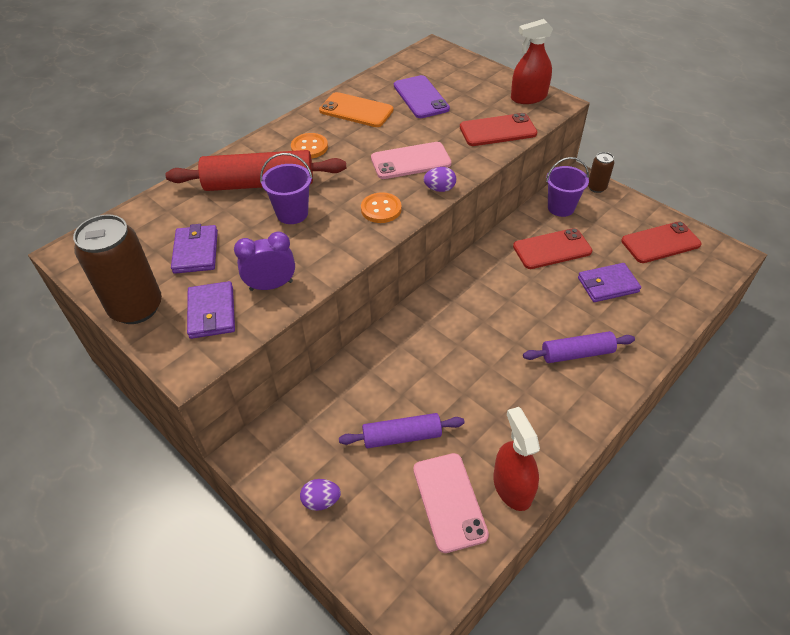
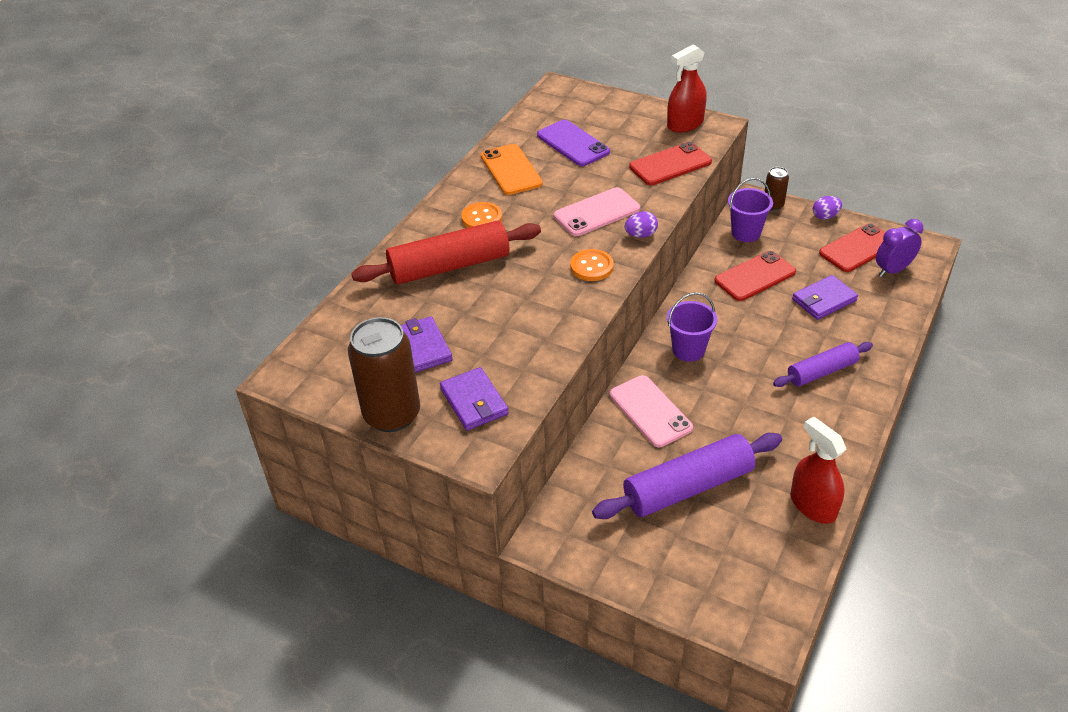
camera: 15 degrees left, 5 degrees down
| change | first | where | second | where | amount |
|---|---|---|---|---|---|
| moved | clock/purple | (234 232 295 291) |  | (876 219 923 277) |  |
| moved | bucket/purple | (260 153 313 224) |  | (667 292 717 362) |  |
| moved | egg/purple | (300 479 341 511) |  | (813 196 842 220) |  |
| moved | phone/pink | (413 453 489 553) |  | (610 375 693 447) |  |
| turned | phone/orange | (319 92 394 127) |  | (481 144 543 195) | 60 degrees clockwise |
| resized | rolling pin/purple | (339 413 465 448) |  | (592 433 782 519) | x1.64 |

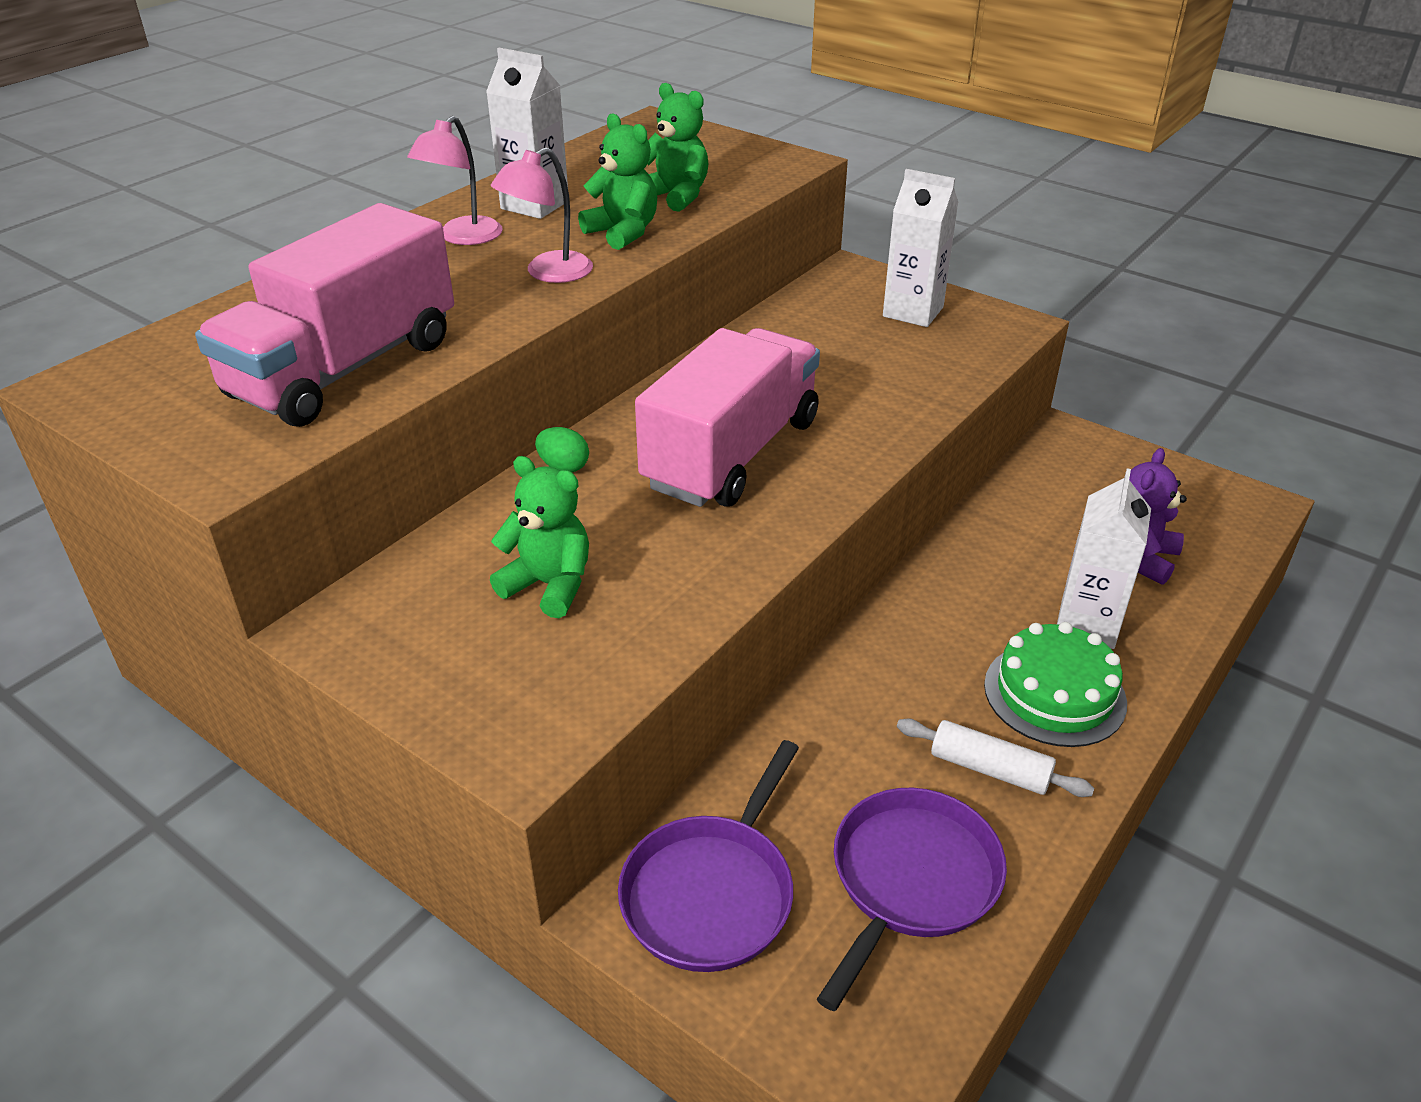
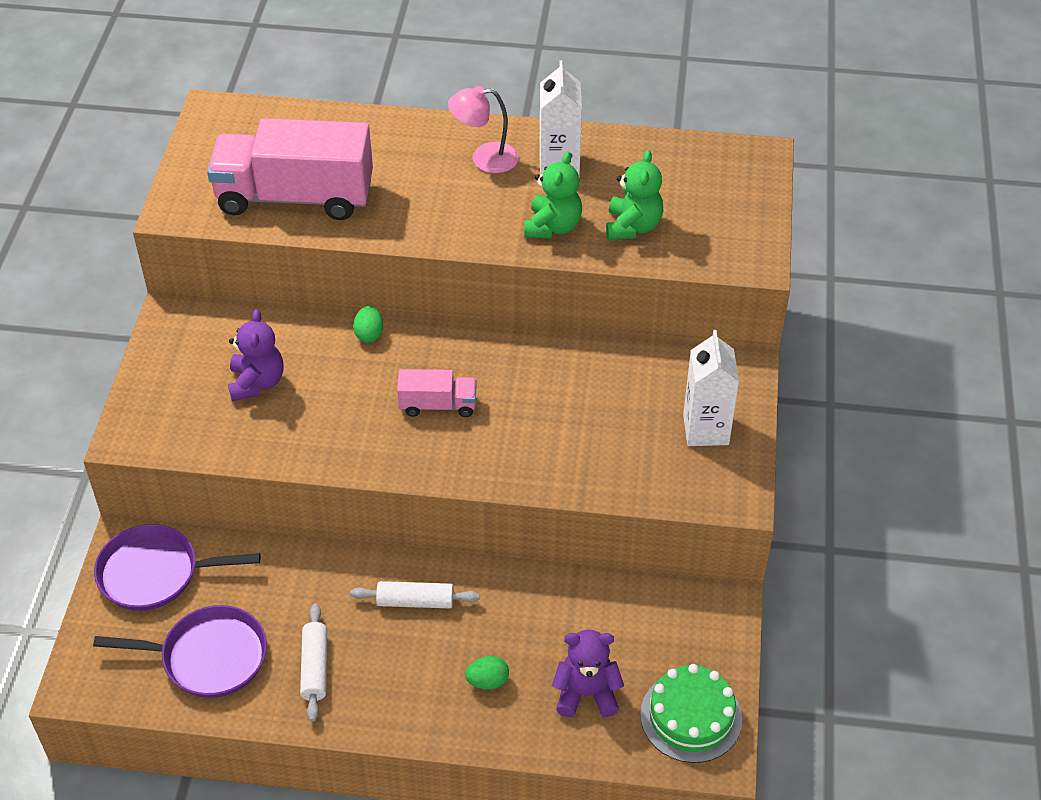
camera: 60 degrees right, 10 degrees up
| change | first | where | second | where | amount |
|---|---|---|---|---|---|
| removed | lamp/pink | (491 148 593 283) |  |  |  |
| added |  |  | rolling pin/white | (350 581 480 608) |  |
| moved | cake/green | (984 622 1127 747) |  | (640 664 742 763) |  |
| replaced | carton/white | (1057 468 1151 649) | egg/green | (465 656 509 689) |  |
| recoloured | teddy bear/green | (490 456 589 618) | teddy bear/purple | (228 309 283 401) |  |
| resized | truck/pink | (635 328 820 507) |  | (397 369 477 417) | x0.48 |

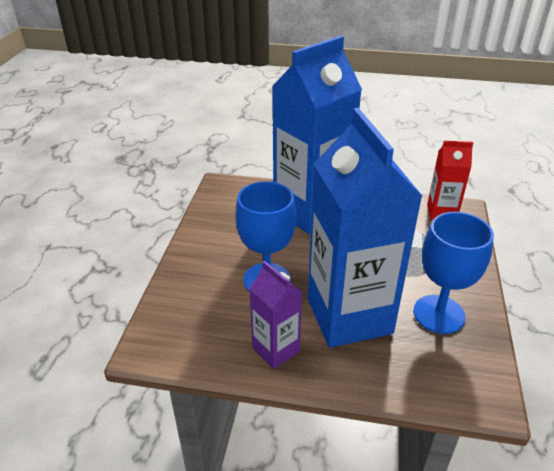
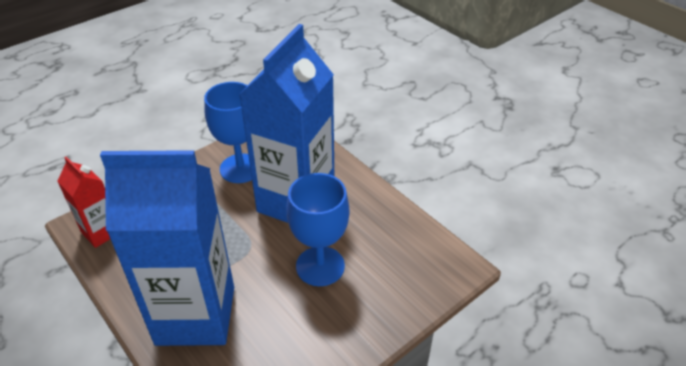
camera: 140 degrees left, 5 degrees up
| change | first | where | second | where | amount |
|---|---|---|---|---|---|
| removed | carton/purple | (249 261 303 369) |  |  |  |

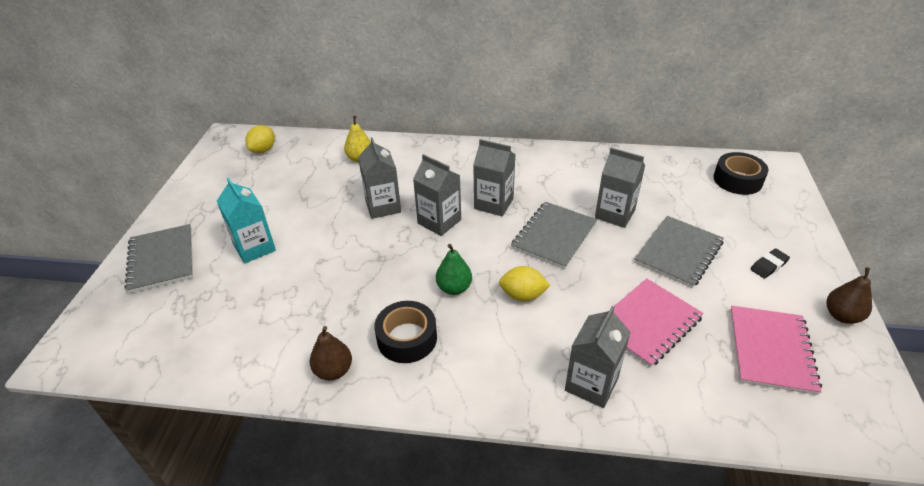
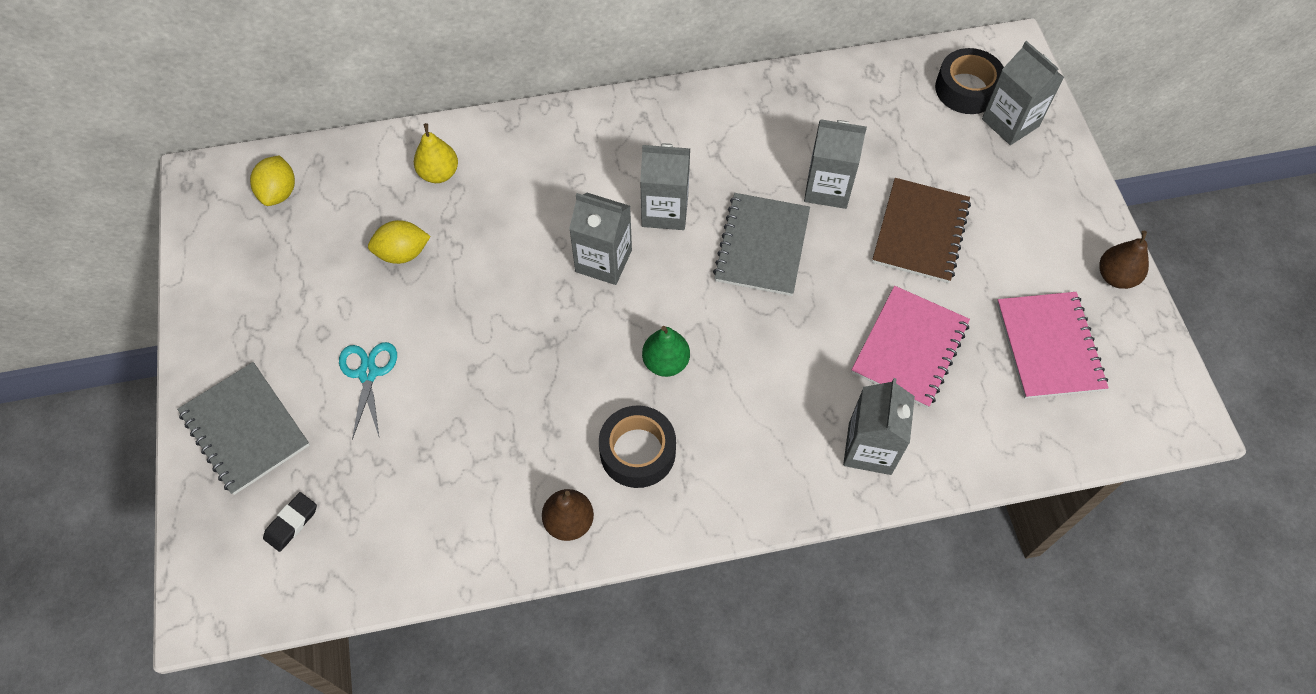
camera: 20 degrees left, 20 degrees up
| change | first | where | second | where | amount |
|---|---|---|---|---|---|
| moved | carton/grey | (358 137 401 219) |  | (982 41 1065 145) |  |
| moved | lemon/yellow | (499 266 551 301) |  | (368 220 431 264) |  |
| moved | eraser/black | (750 248 790 279) |  | (263 492 317 552) |  |
| replaced | carton/turquoise | (217 178 276 264) | scissors/turquoise | (339 342 397 440) |  |
| recoloured | notebook/grey | (634 216 724 288) | notebook/brown | (872 178 971 283) |  |

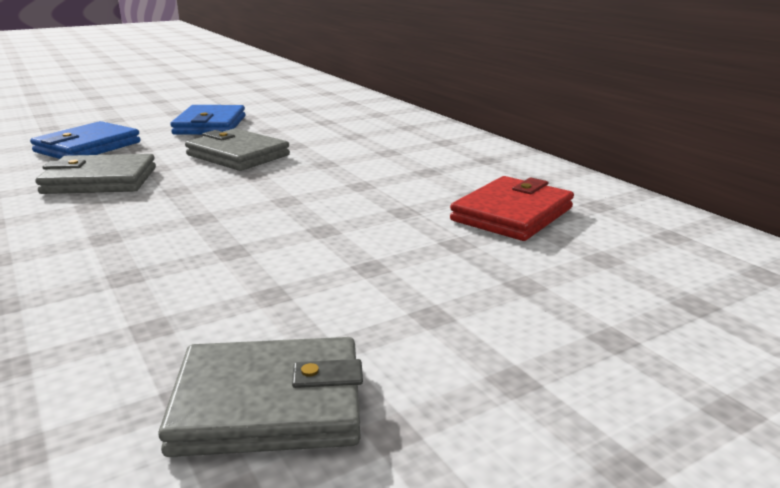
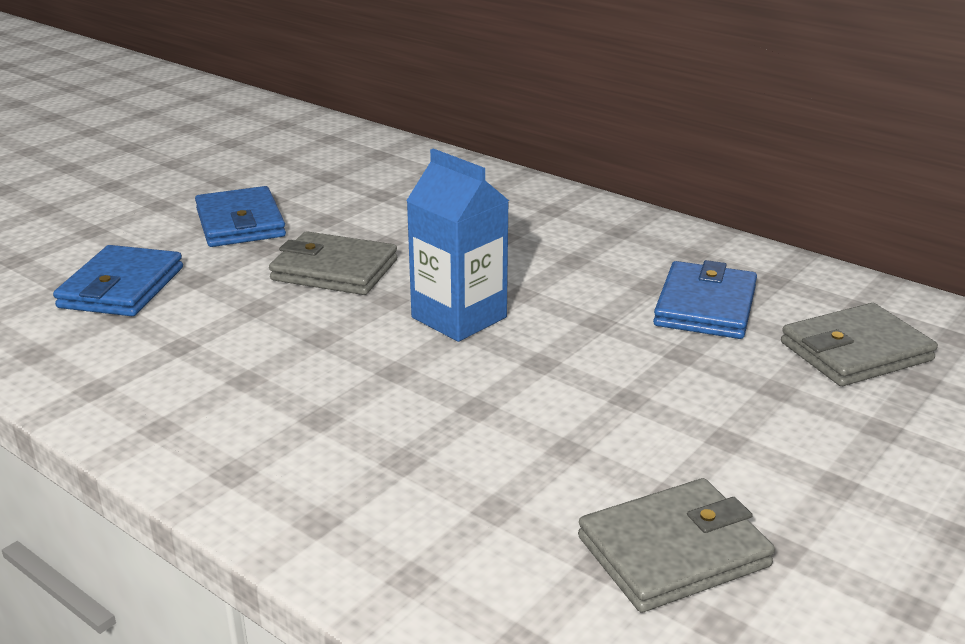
camera: 20 degrees left, 5 degrees up
| change | first | where | second | where | amount |
|---|---|---|---|---|---|
| added |  |  | carton/blue | (406 148 509 342) |  |
| moved | wallet/grey | (36 154 156 194) |  | (781 303 938 386) |  |
| recoloured | wallet/red | (450 176 574 241) | wallet/blue | (653 260 757 339) |  |

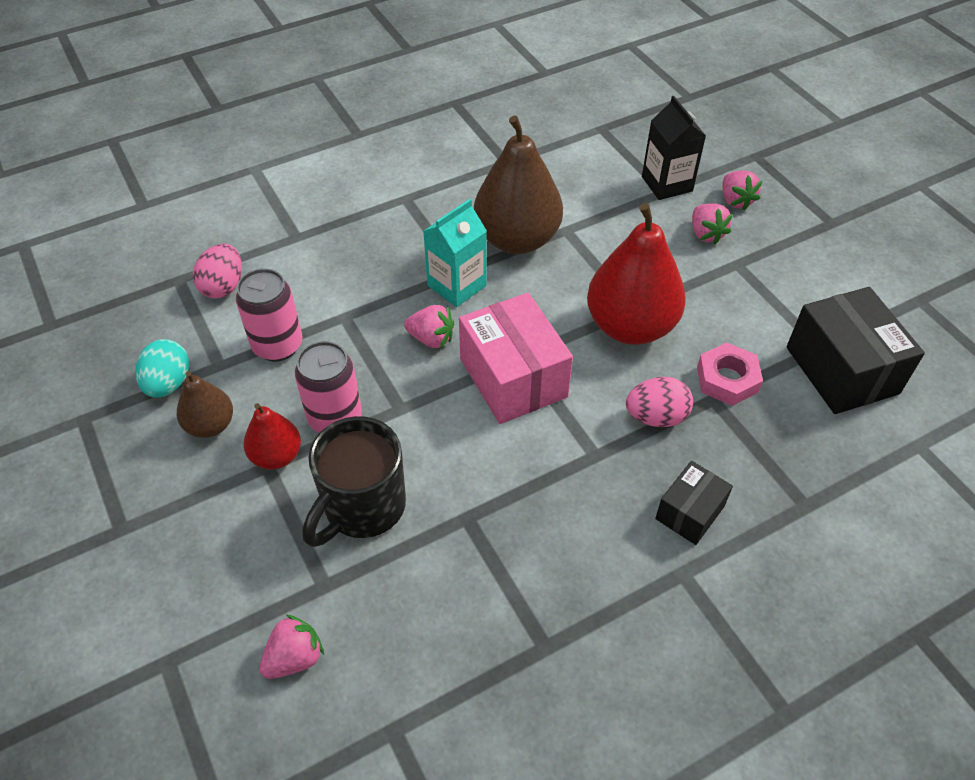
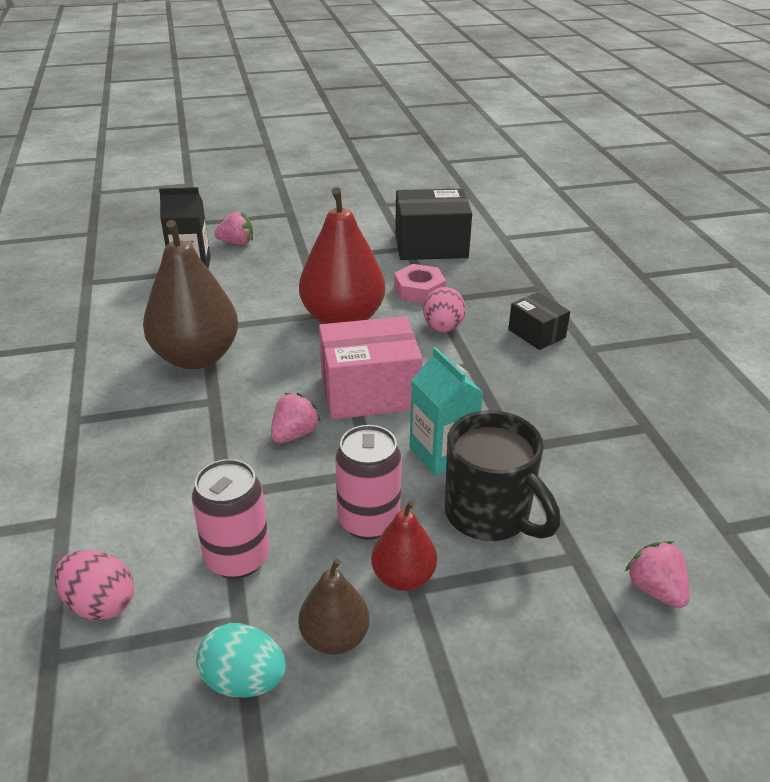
camera: 75 degrees left, 15 degrees down
| change | first | where | second | where | amount |
|---|---|---|---|---|---|
| removed | strawberry/pink | (692 203 733 244) |  |  |  |
| moved | carton/turquoise | (423 199 487 307) |  | (409 347 484 476) |  |

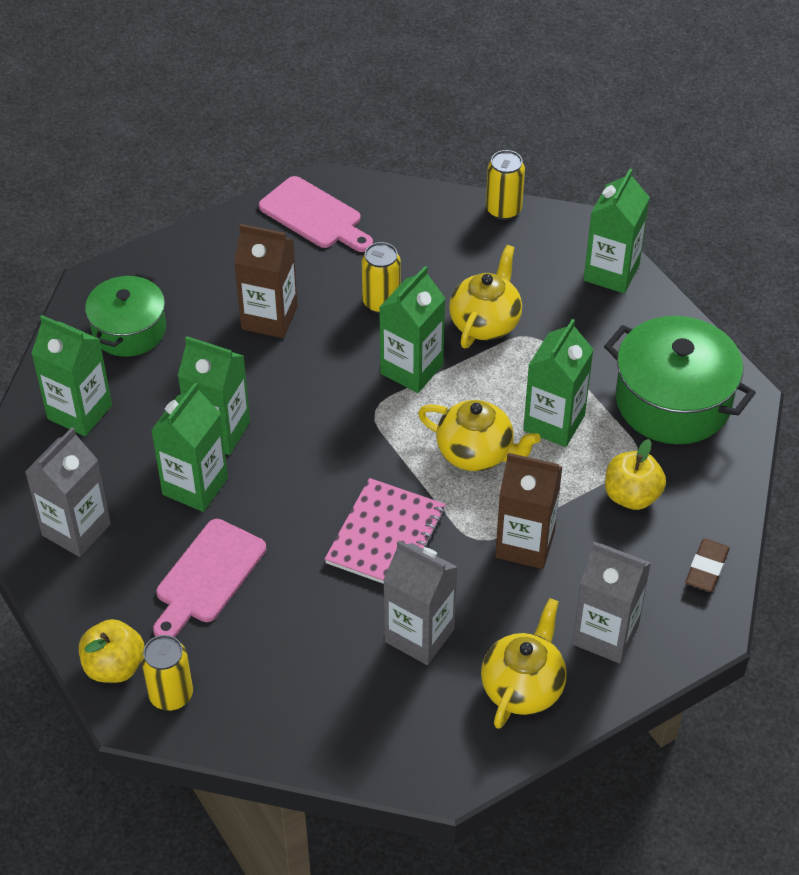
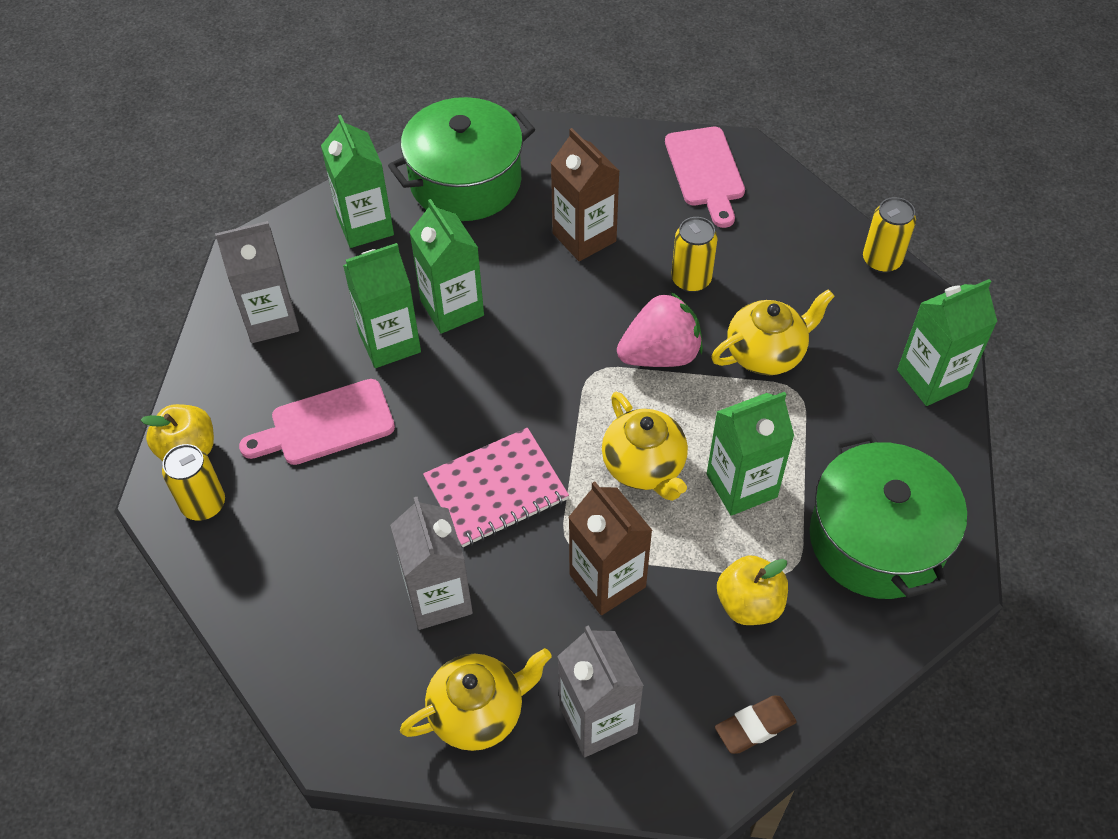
camera: 40 degrees right, 5 degrees up
| change | first | where | second | where | amount |
|---|---|---|---|---|---|
| replaced | carton/green | (379 266 446 393) | strawberry/pink | (617 292 703 367) |  |
| resized | pot/green | (85 273 166 357) |  | (388 97 535 221) | x1.52 |

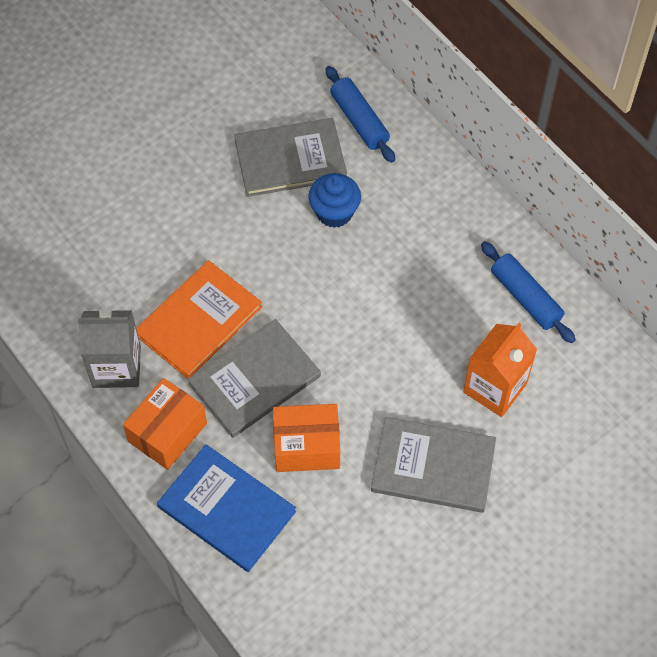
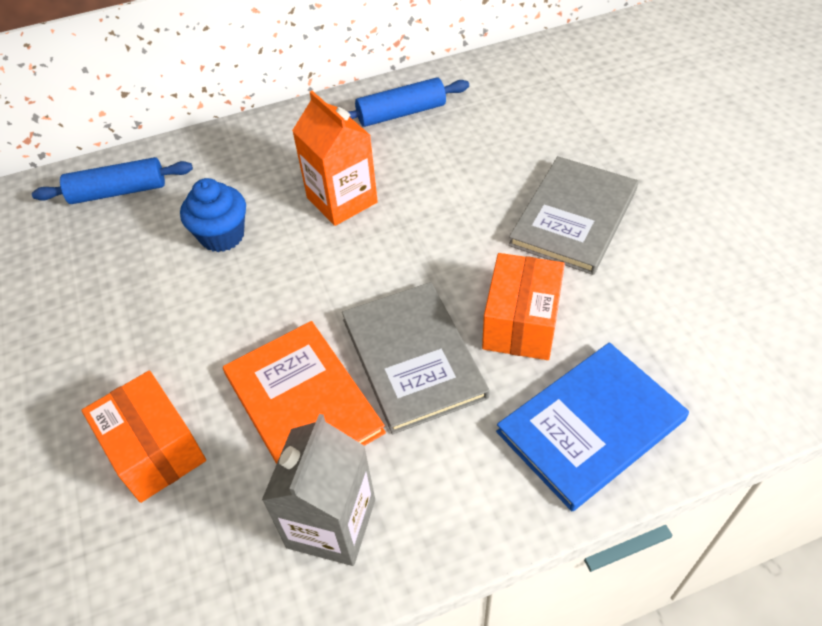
camera: 70 degrees left, 10 degrees down
| change | first | where | second | where | amount |
|---|---|---|---|---|---|
| removed | book/grey | (234 118 347 197) |  |  |  |
| moved | box/orange | (123 378 207 470) |  | (82 371 206 503) |  |
| moved | carton/orange | (463 323 537 417) |  | (292 91 378 226) |  |

